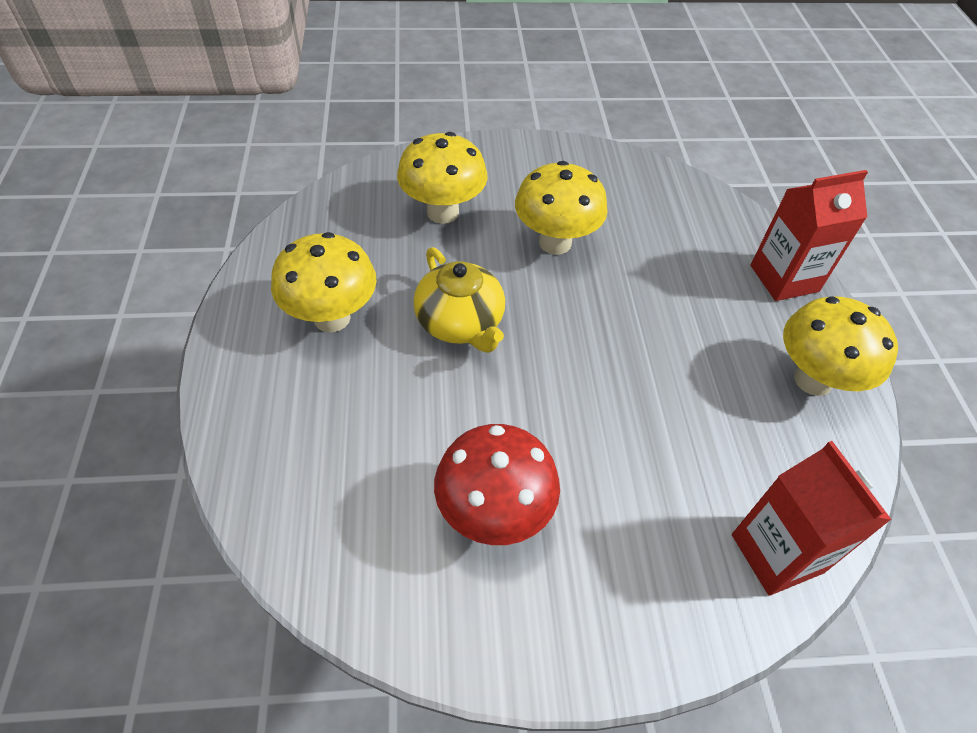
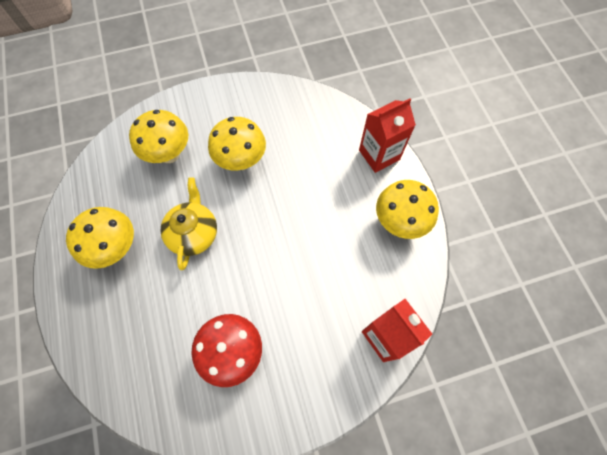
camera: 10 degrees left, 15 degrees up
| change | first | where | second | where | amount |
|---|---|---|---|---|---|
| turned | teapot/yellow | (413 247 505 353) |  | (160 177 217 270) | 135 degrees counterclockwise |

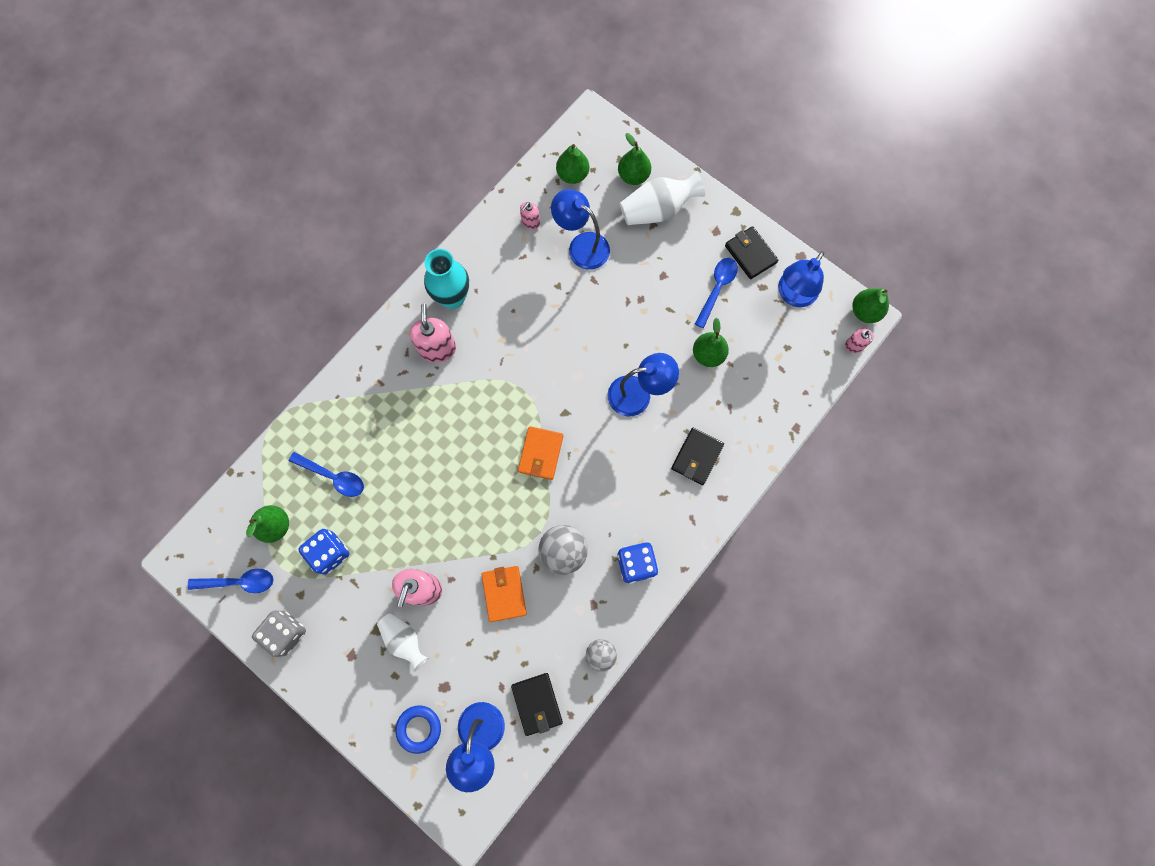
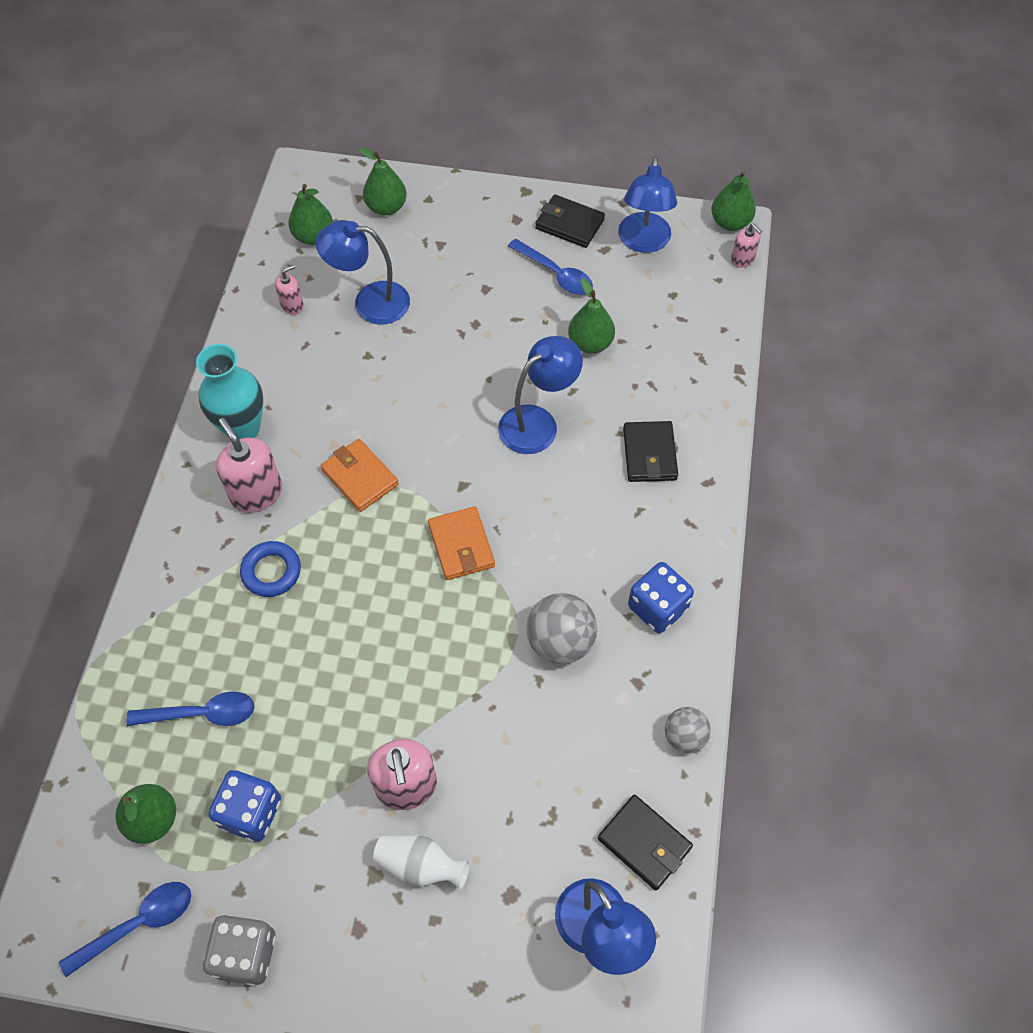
camera: 30 degrees left, 15 degrees down
| change | first | where | second | where | amount |
|---|---|---|---|---|---|
| removed | vase/white | (620 171 705 225) |  |  |  |
| moved | ring/blue | (395 705 441 754) |  | (240 541 301 597) |  |
| moved | wallet/orange | (481 566 527 622) |  | (321 439 399 512) |  |
| turned | soap dispenser/pink | (520 202 540 230) |  | (275 265 304 315) | 135 degrees counterclockwise |
| turned | spoon/blue | (695 258 738 328) |  | (508 239 593 295) | 135 degrees clockwise |

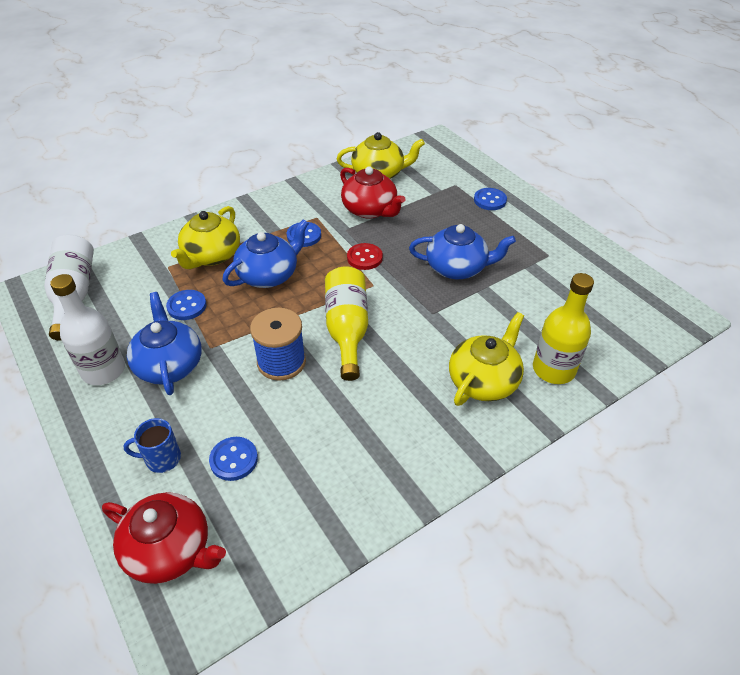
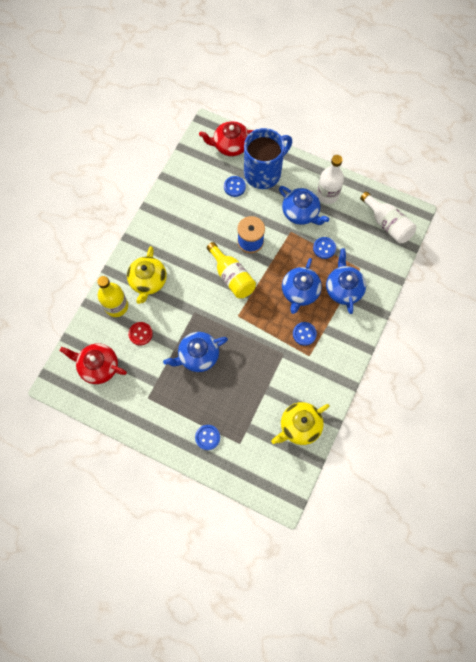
camera: 150 degrees right, 25 degrees up
| change | first | where | second | where | amount |
|---|---|---|---|---|---|
| moved | teapot/red | (340 166 405 219) |  | (60 344 127 384) |  |
| moved | button/red | (347 243 383 270) |  | (128 322 153 346) |  |
| recoloured | teapot/yellow | (171 206 240 269) | teapot/blue | (326 248 366 314) |  |
| resized | mug/blue | (123 418 181 473) |  | (244 128 292 189) | x2.33 |

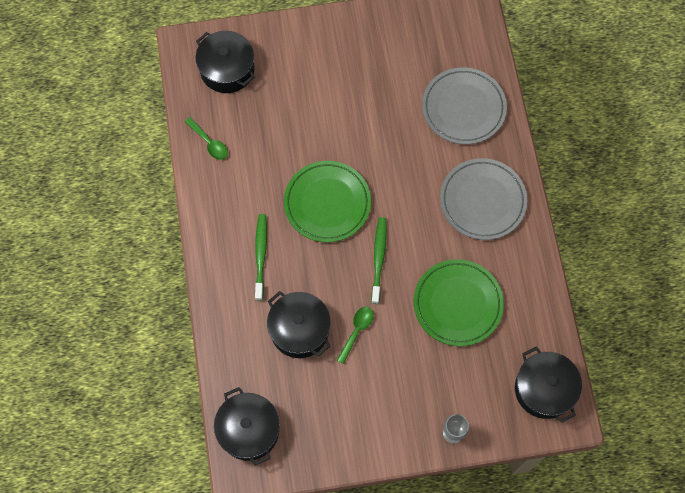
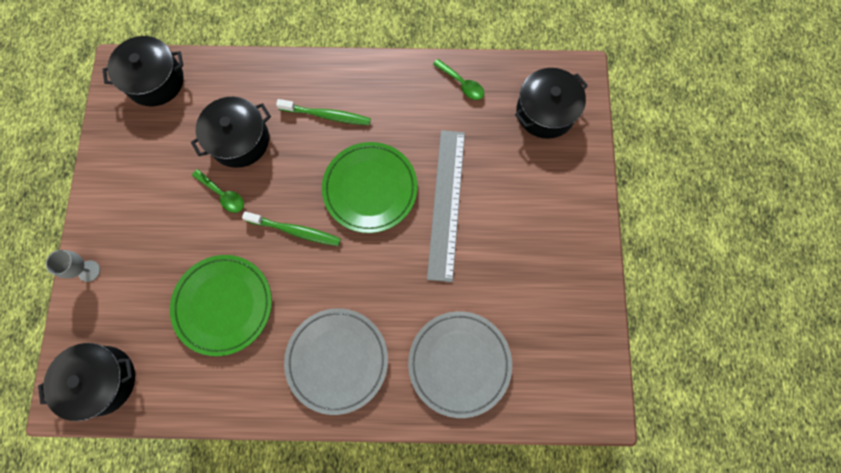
camera: 100 degrees right, 5 degrees up
| change | first | where | second | where | amount |
|---|---|---|---|---|---|
| added |  |  | ruler/grey | (427 130 465 282) |  |
| turned | spoon/green | (185 117 228 160) |  | (433 59 484 100) | 105 degrees counterclockwise |

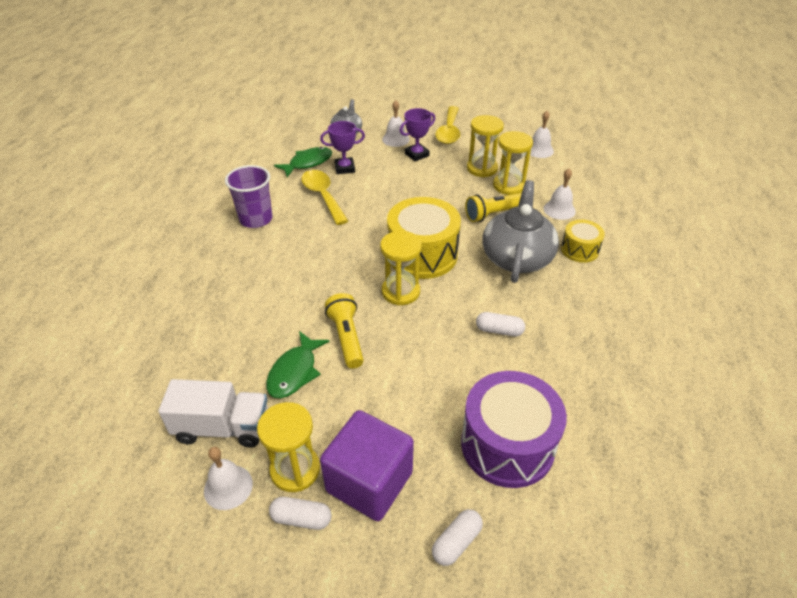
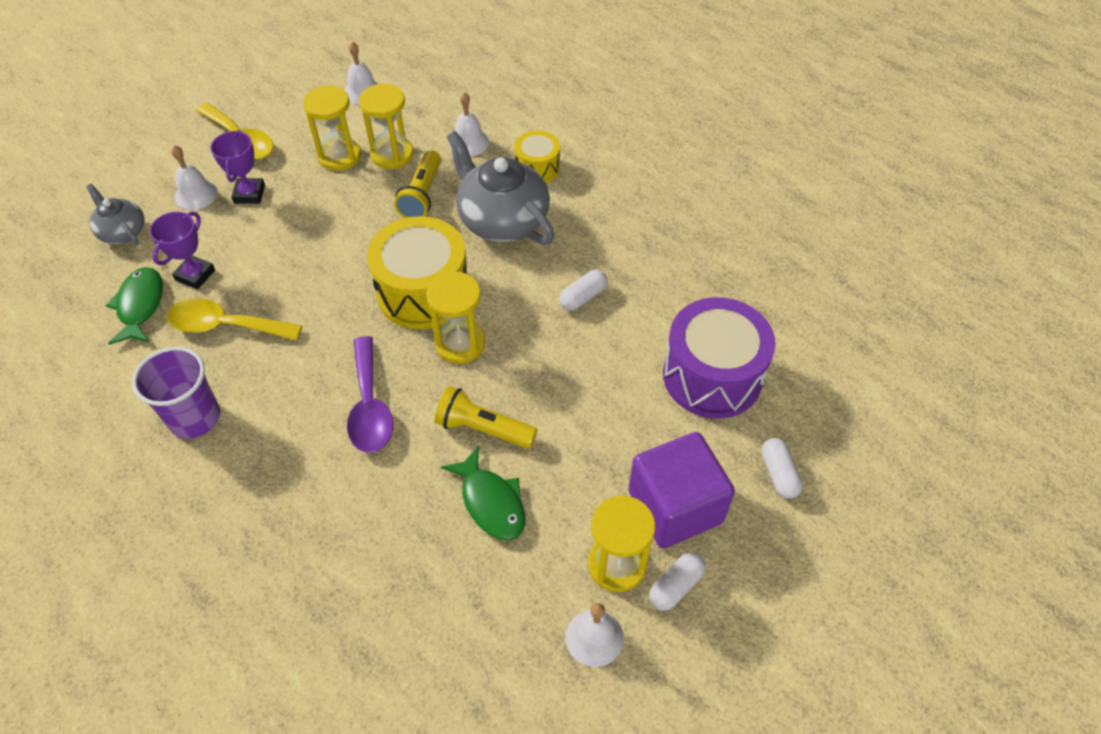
camera: 55 degrees left, 10 degrees up
| change | first | where | second | where | amount |
|---|---|---|---|---|---|
| removed | truck/white | (158 379 268 448) |  |  |  |
| added |  |  | spoon/purple | (347 336 393 453) |  |

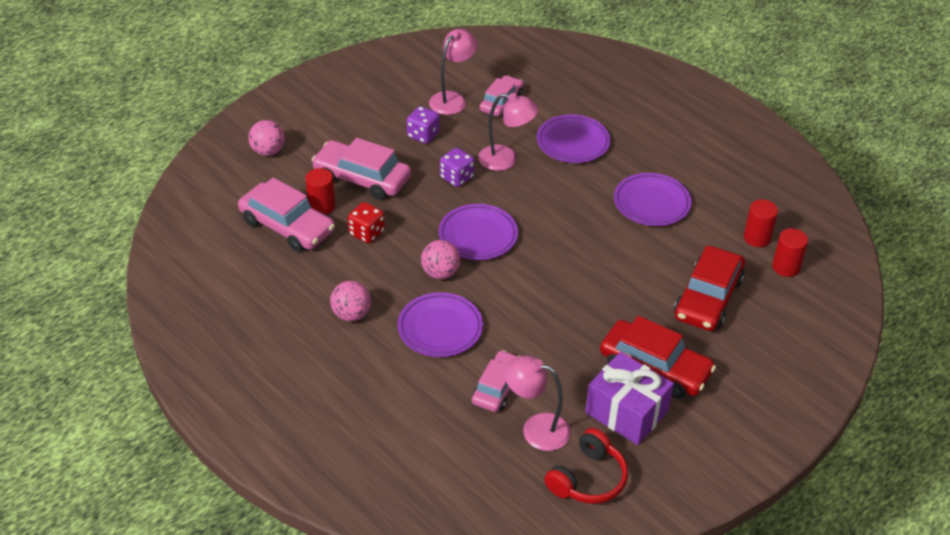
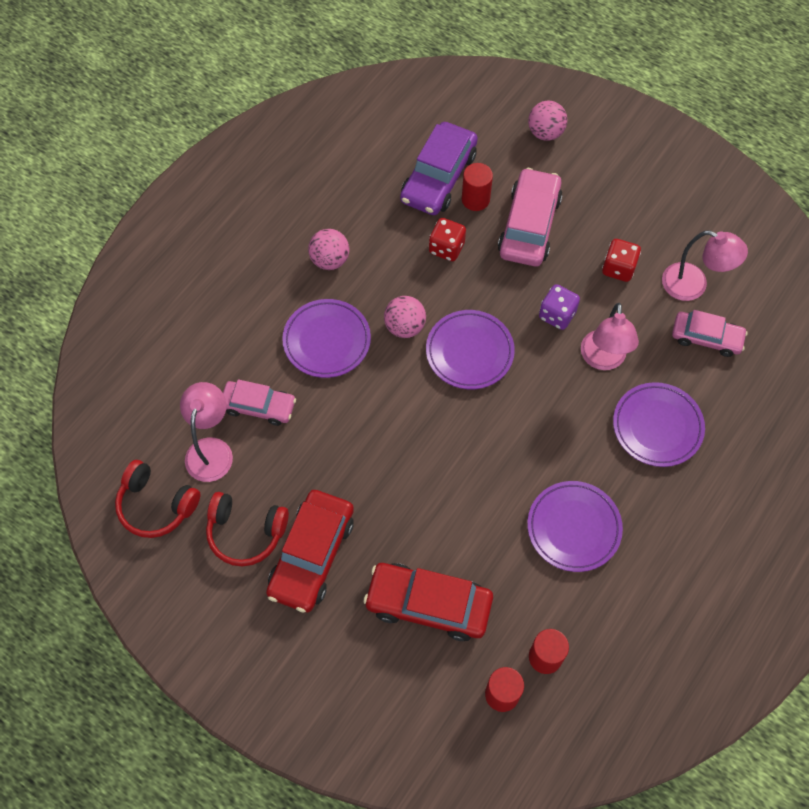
camera: 80 degrees right, 20 degrees up
| change | first | where | second | where | amount |
|---|---|---|---|---|---|
| replaced | gift/purple | (585 352 674 445) | headphones/red | (206 492 289 566) |  |
| recoloured | car/pink | (238 178 335 252) | car/purple | (400 122 478 215) |  |
| recoloured | dice/purple | (407 106 440 144) | dice/red | (602 239 641 282) |  |

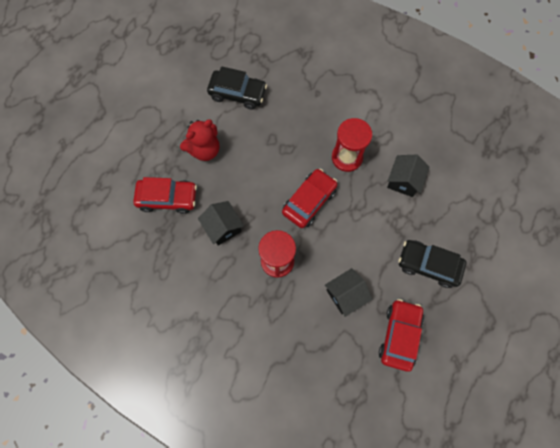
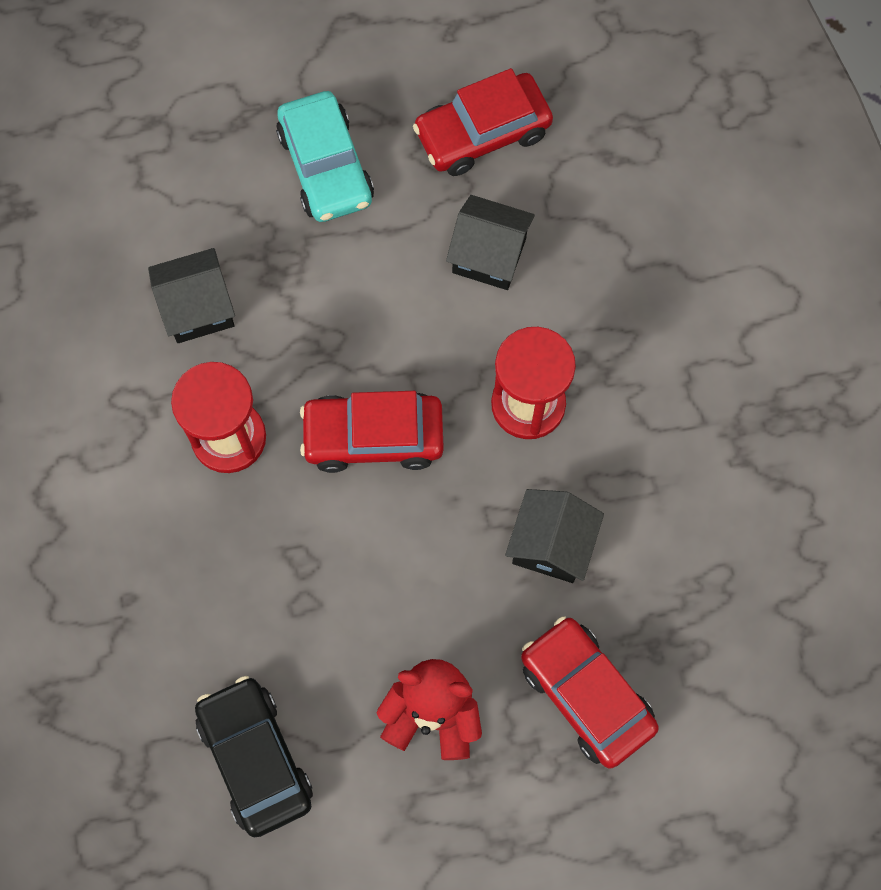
camera: 130 degrees left, 0 degrees up
| change | first | where | second | where | amount |
|---|---|---|---|---|---|
| recoloured | car/black | (398 240 466 288) | car/turquoise | (276 91 374 222) |  |

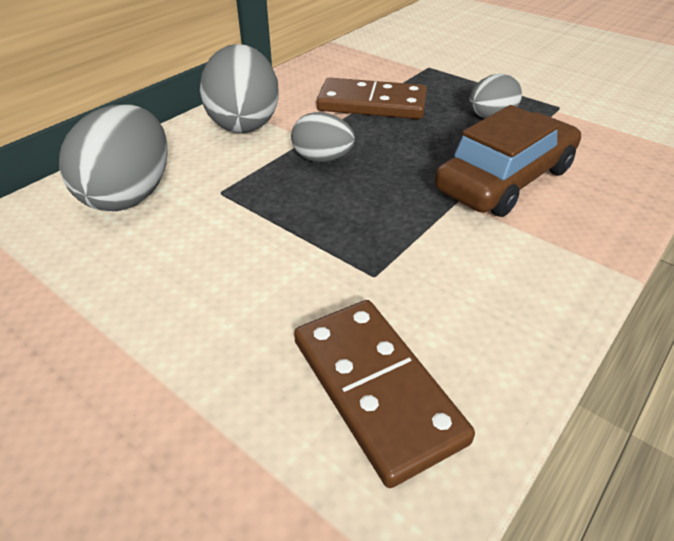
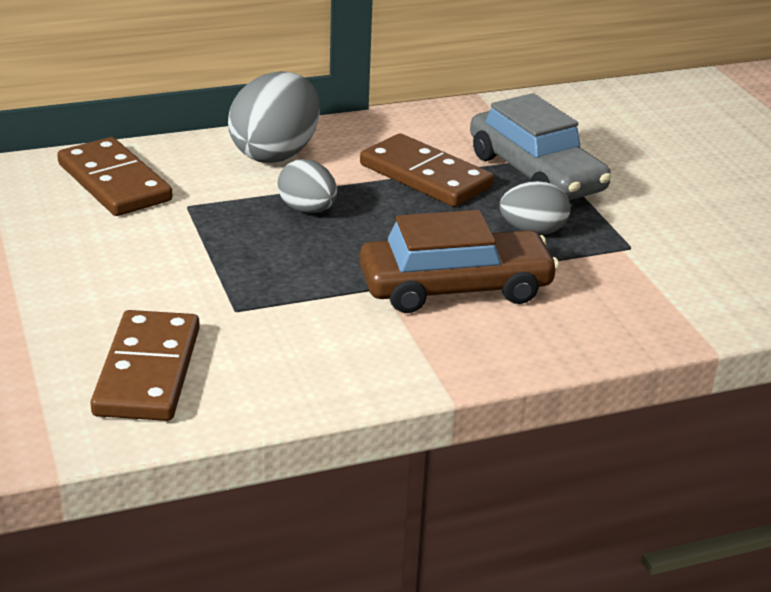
camera: 30 degrees right, 10 degrees down
| change | first | where | second | where | amount |
|---|---|---|---|---|---|
| added |  |  | car/grey | (470 93 612 201) |  |
| replaced | egg/grey | (59 105 168 211) | domino/brown | (57 137 172 216) |  |

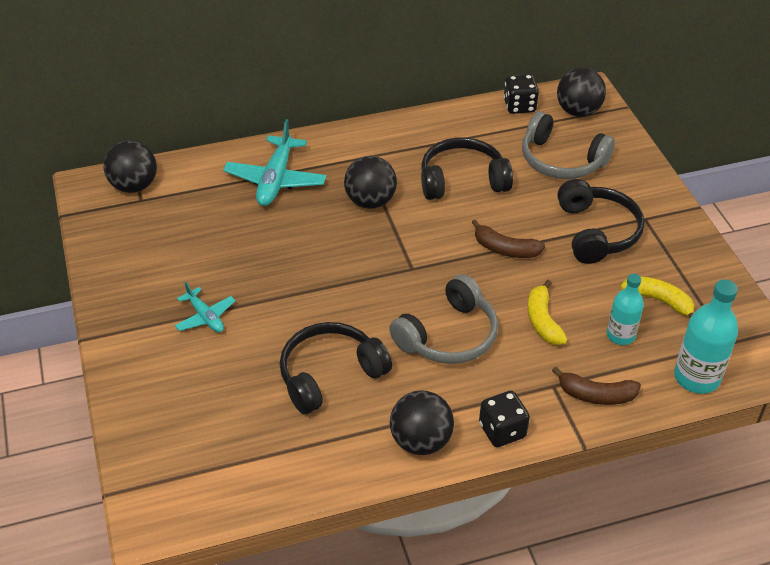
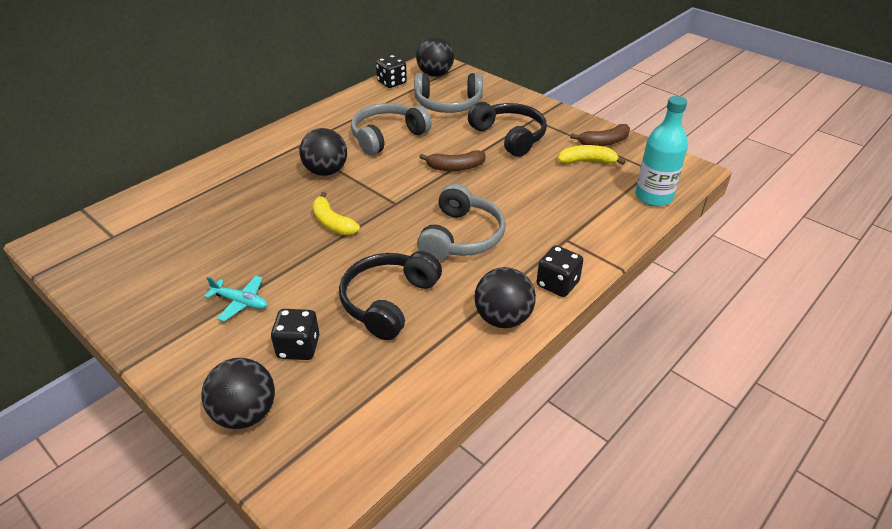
camera: 30 degrees left, 5 degrees down
| change | first | where | second | where | amount |
|---|---|---|---|---|---|
| removed | plane/turquoise | (223 119 326 206) |  |  |  |
| removed | bottle/turquoise | (607 274 644 345) |  |  |  |
| added |  |  | dice/black | (271 309 319 360) |  |
| moved | ball/black | (103 140 157 193) |  | (201 358 275 429) |  |
| moved | banana/yellow | (528 280 567 345) |  | (312 192 360 235) |  |
| moved | banana/brown | (552 367 641 405) |  | (570 124 630 146) |  |
| recoloured | headphones/black | (421 137 513 200) | headphones/grey | (351 103 432 155) |  |

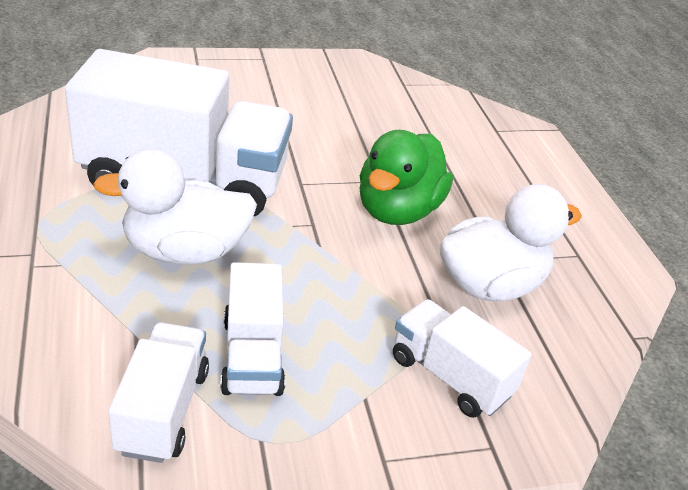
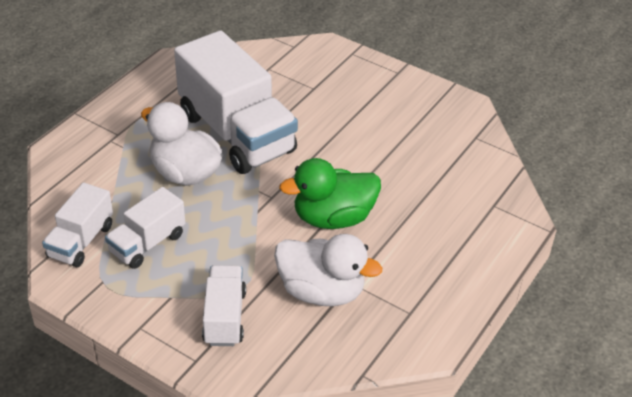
camera: 50 degrees right, 5 degrees up
| change | first | where | second | where | amount |
|---|---|---|---|---|---|
| turned | truck/white | (108 322 209 463) |  | (42 182 113 267) | 150 degrees clockwise |

